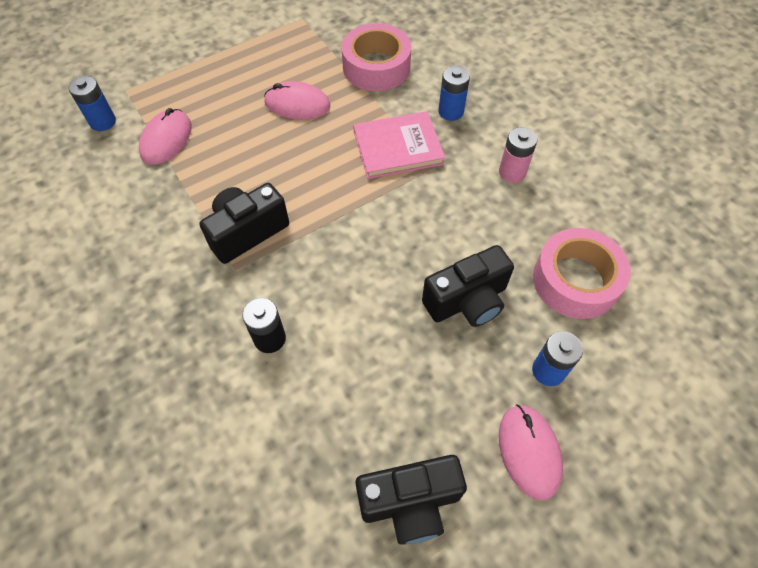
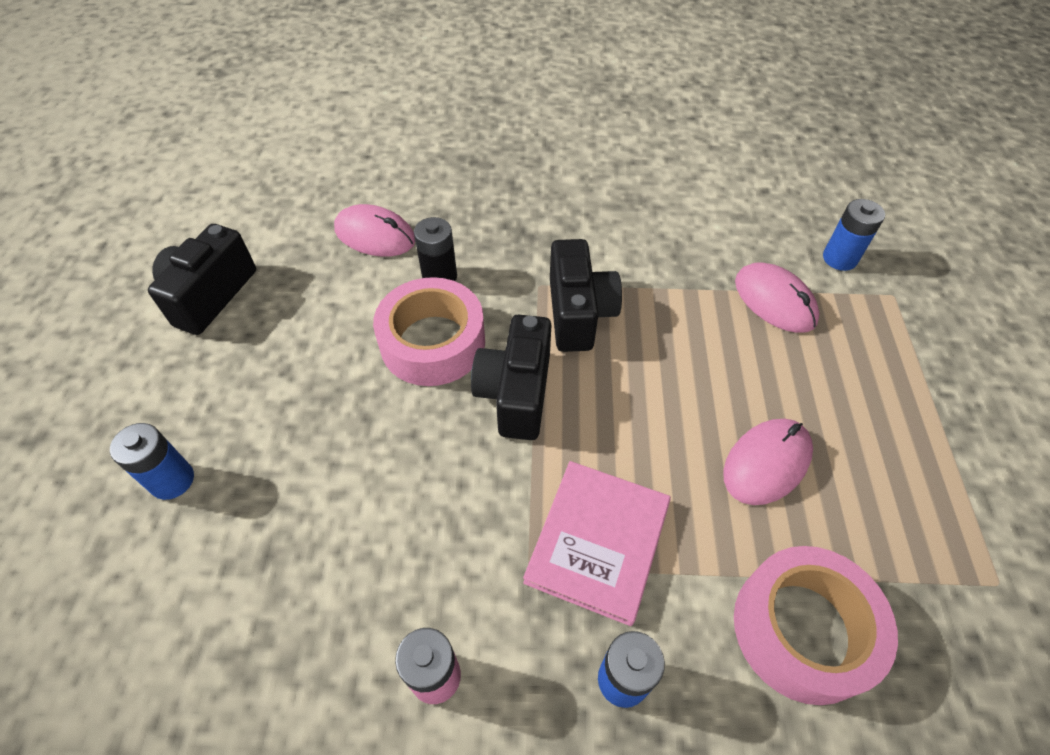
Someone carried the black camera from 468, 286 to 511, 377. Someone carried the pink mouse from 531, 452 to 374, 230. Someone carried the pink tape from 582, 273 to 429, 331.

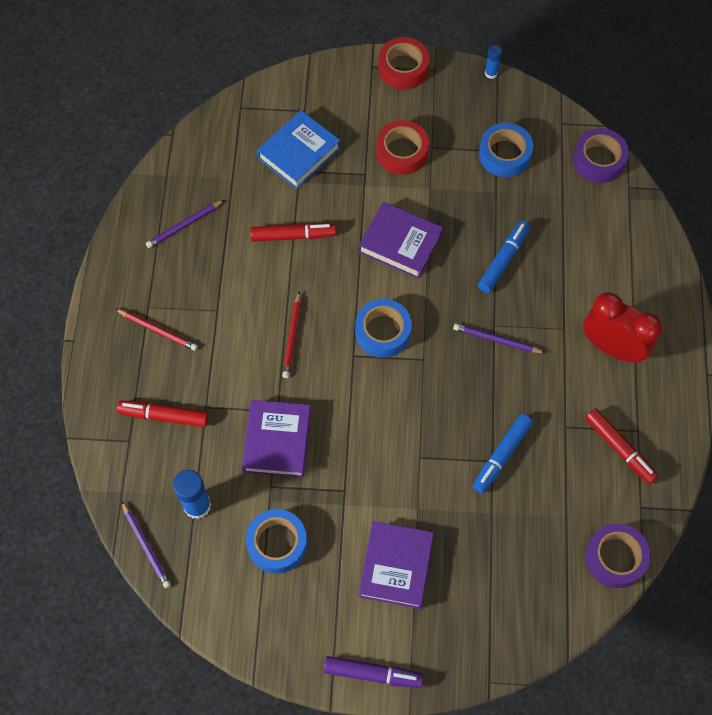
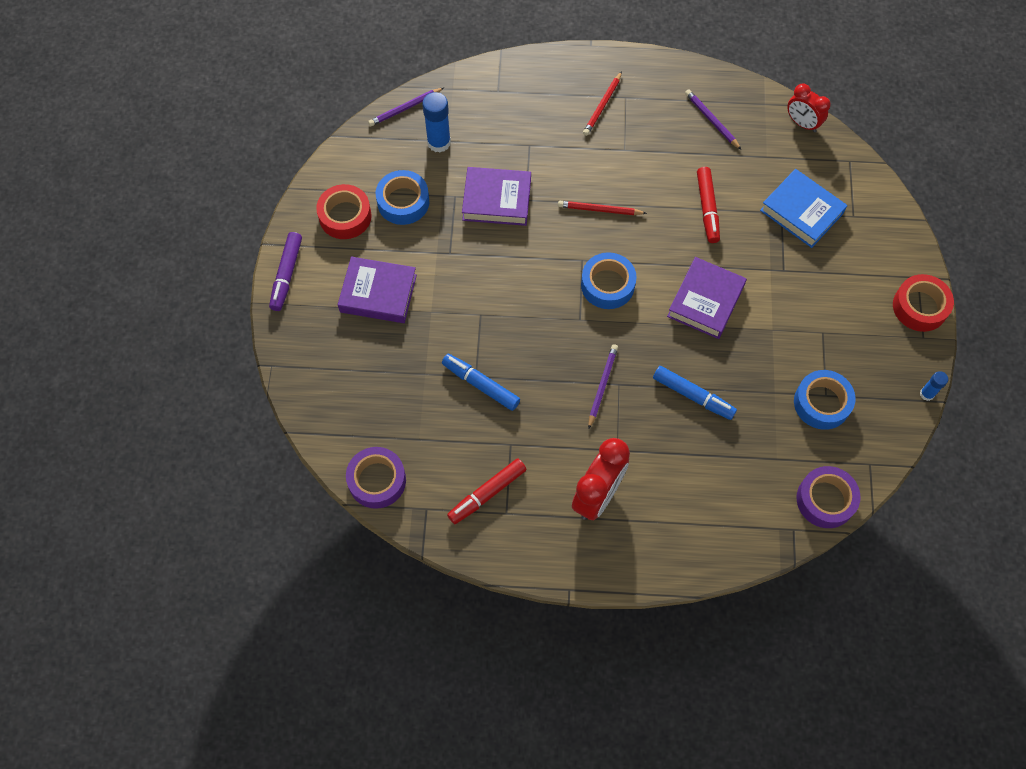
Someone took away the red marker at 163, 414. Someone put down the red clock at 809, 108. Someone carried the red tape from 402, 147 to 344, 211.

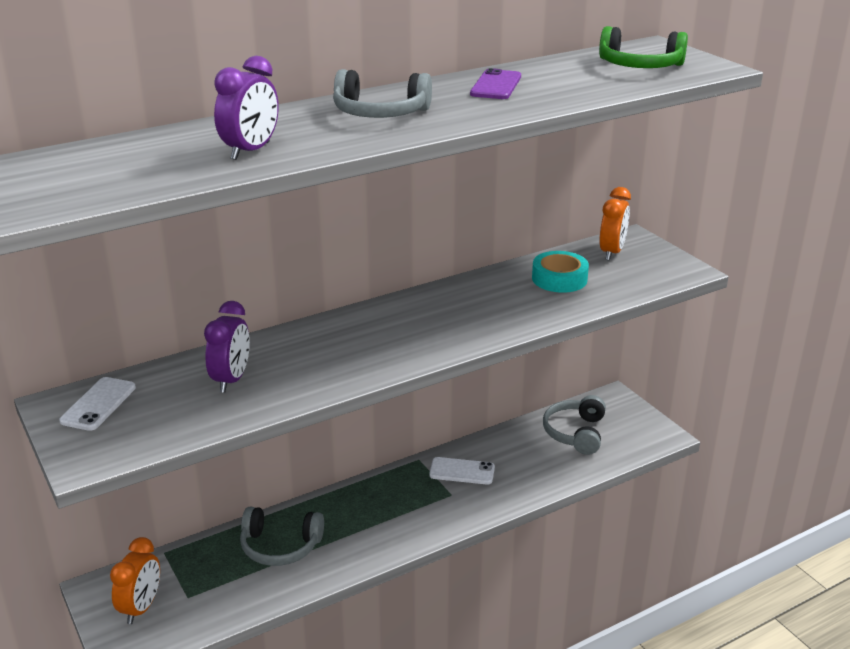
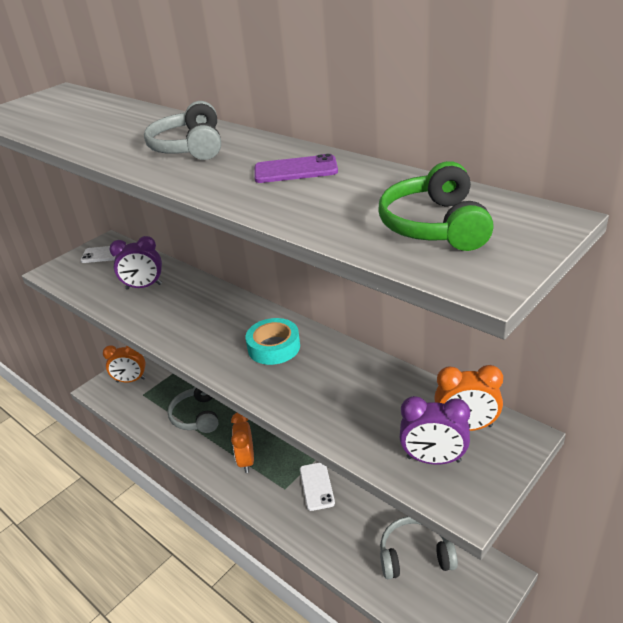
Someone put down the orange clock at 242, 443. Someone carried the purple clock from 246, 108 to 435, 430. Someone carried the turquoise tape from 560, 272 to 273, 341.

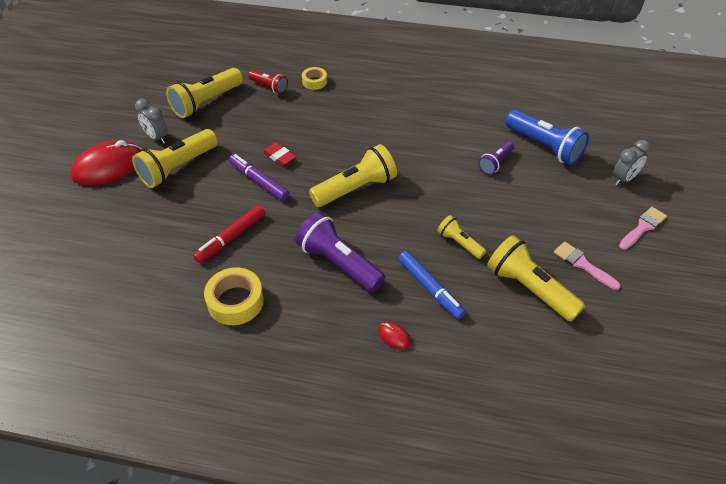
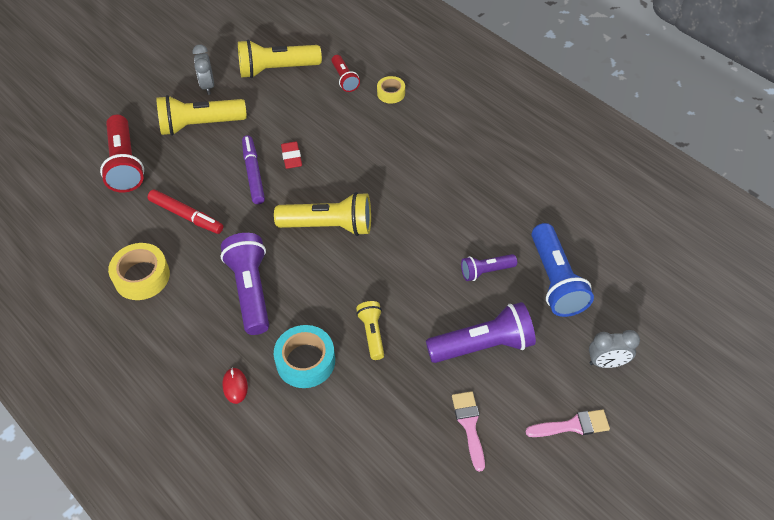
Someone took away the red mouse at 106, 163. Someone took away the yellow flashlight at 536, 278. Someone put down the red flashlight at 122, 154. Someone put down the purple flashlight at 481, 332. Someone swapped the blue marker at 432, 285 for the turquoise tape at 304, 356. Someone rotated the red marker at 229, 234 by 135 degrees counterclockwise.

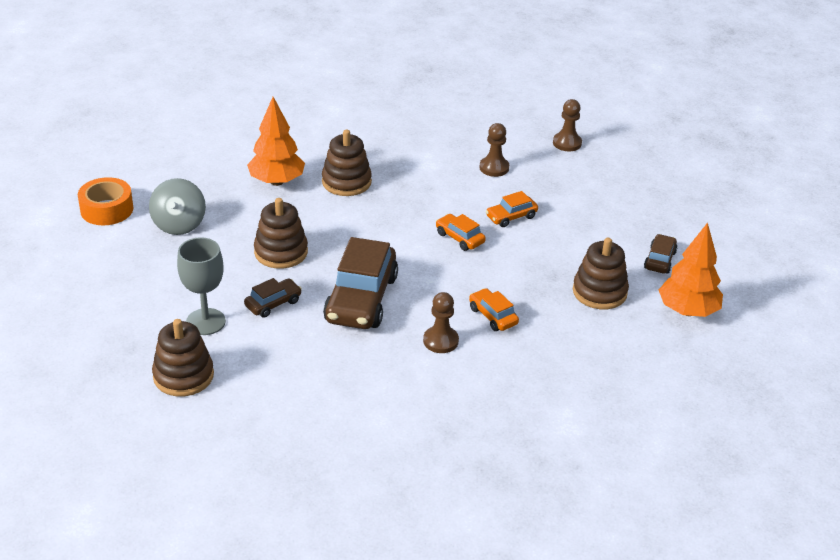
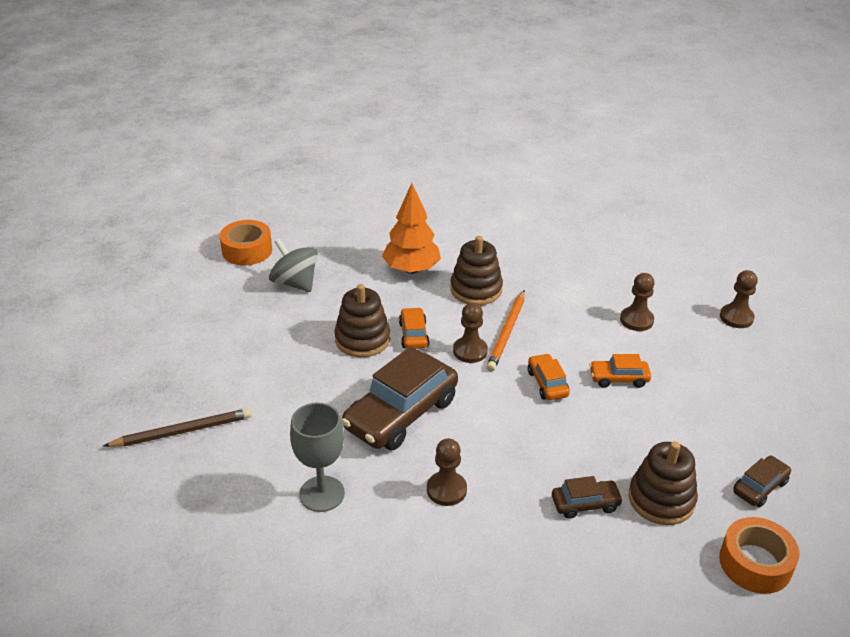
Someone put down the brown pawn at 470, 333. Someone put down the orange pencil at 505, 330. Someone carried the grey goblet from 201, 286 to 317, 457. Someone carried the brown car from 273, 298 to 587, 497. Someone carried the orange car from 494, 309 to 414, 328. Someone swapped the brown stacking toy at 183, 357 for the brown pencil at 177, 427. Someone swapped the orange tree at 691, 269 for the orange tape at 759, 555. Someone rotated the grey spinning top at 177, 206 by 105 degrees clockwise.

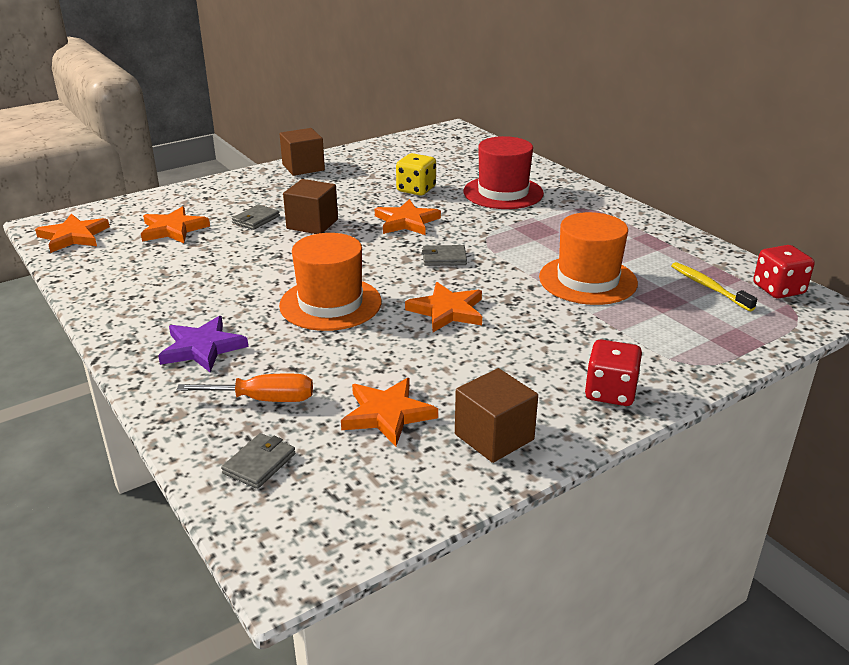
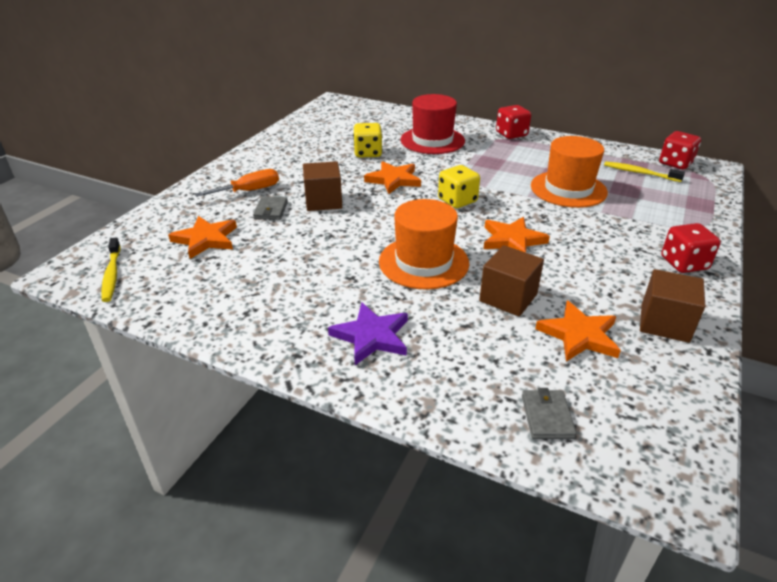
Someone put down the red dice at 513, 122. Someone carried the orange screwdriver from 244, 388 to 237, 183. Someone carried the brown cube from 302, 152 to 511, 281. Someone swapped the orange star at 72, 233 for the yellow toothbrush at 111, 269. Someone swapped the grey wallet at 444, 255 for the yellow dice at 459, 186.

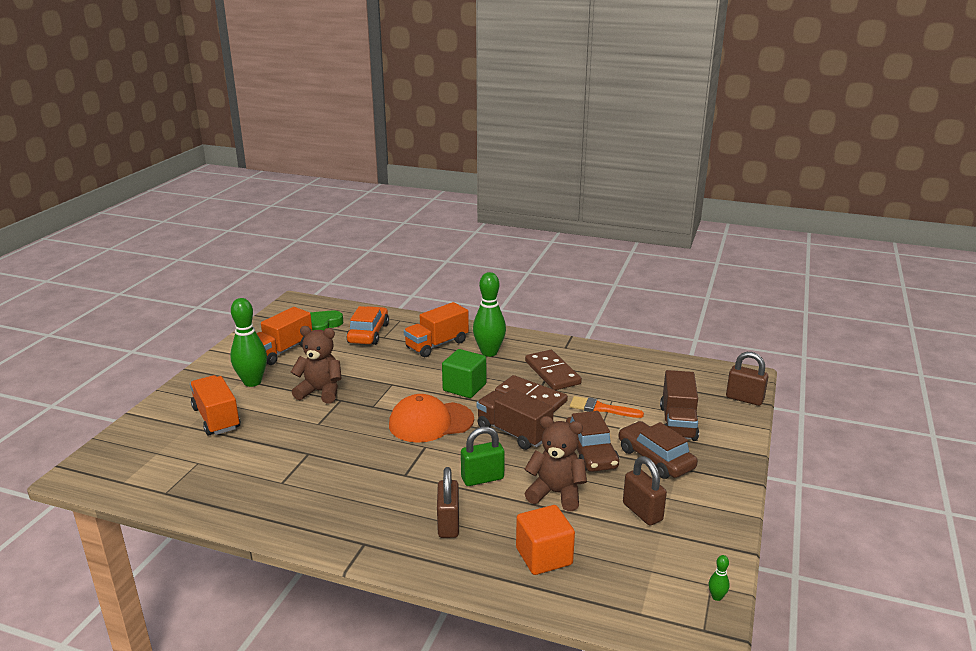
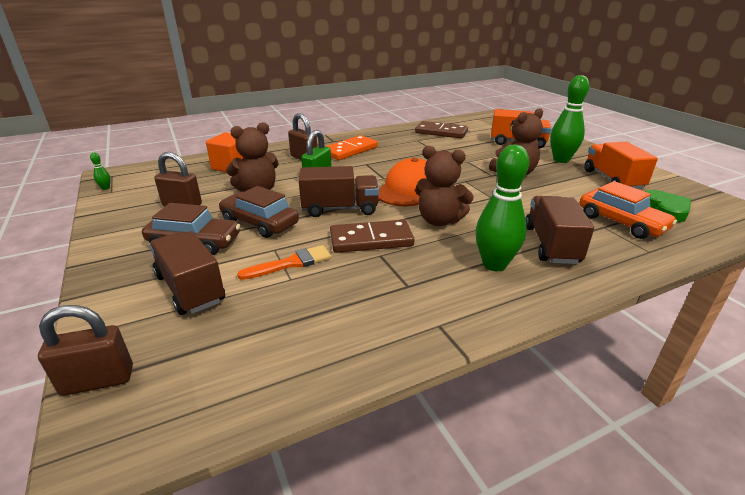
Someone put down the orange domino at 352, 147. Someone carried the brown domino from 553, 370 to 441, 130. Someone swapped the green cube at 464, 373 for the brown teddy bear at 444, 186. Someone repainted the orange truck at 436, 329, which became the brown truck at 560, 230.

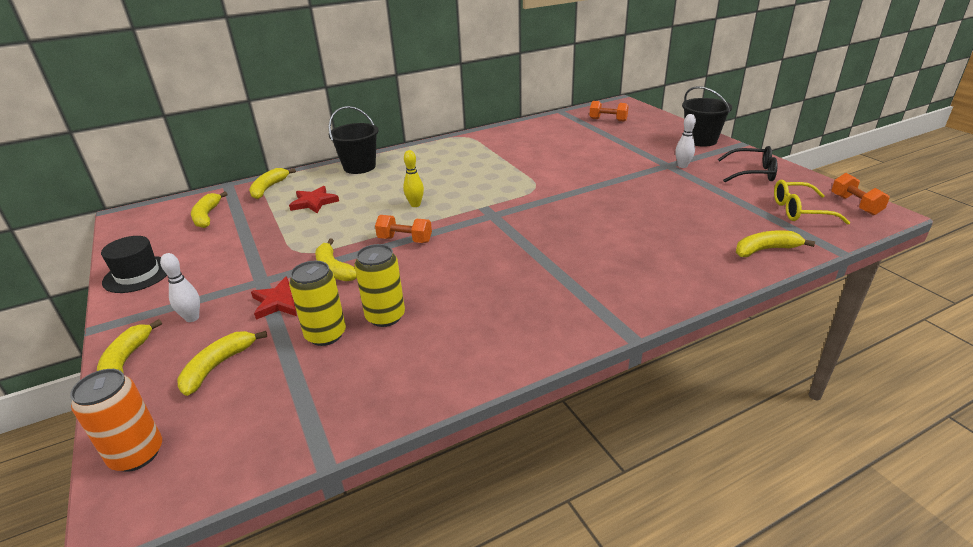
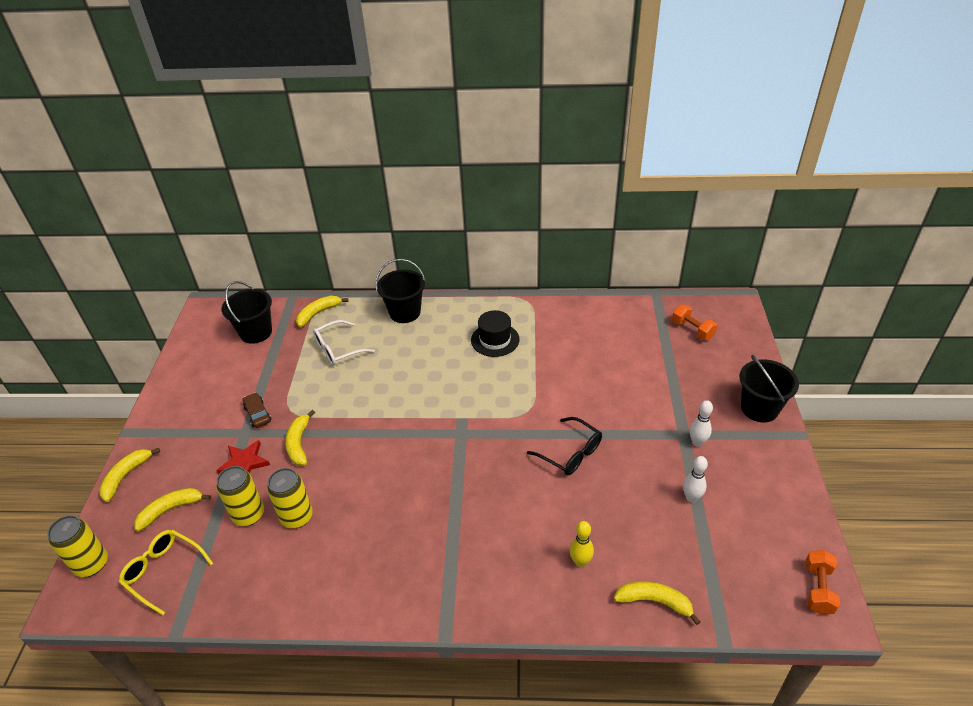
Someone took away the orange dumbbell at 403, 229. Someone put down the brown car at 256, 410. Someone carried the black hat from 134, 264 to 495, 333. Someone carried the white bowling pin from 180, 287 to 695, 479. Someone carried the yellow bowling pin from 413, 178 to 582, 544. Someone carried the black glasses from 748, 164 to 564, 446. Someone carried the yellow glasses from 812, 202 to 166, 572. Someone swapped the yellow banana at 209, 210 for the black bucket at 246, 312. Someone swapped the red star at 314, 199 for the white glasses at 344, 343. Someone repainted the orange can at 116, 420, which became the yellow can at 77, 546.

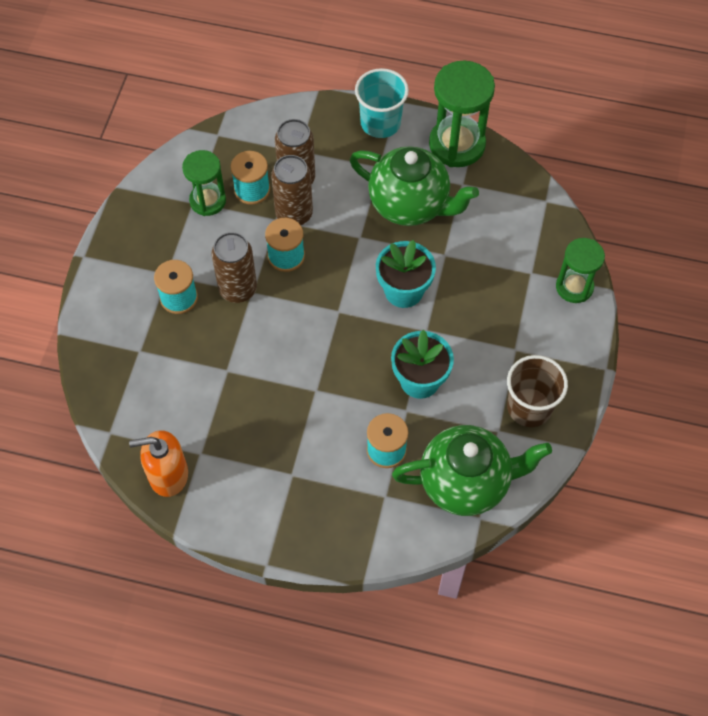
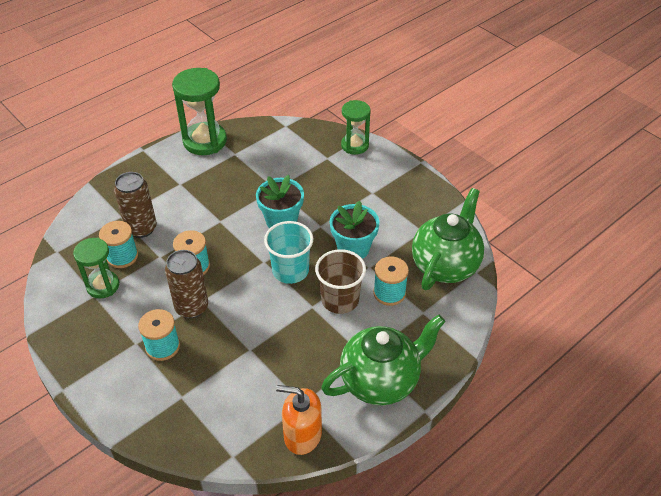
Someone took away the brown can at 292, 190. Someone carried the green teapot from 414, 186 to 383, 360. Someone carried the turquoise cup from 382, 103 to 289, 252. Someone carried the brown cup from 537, 391 to 340, 281. Someone rotated the orange soap dispenser at 158, 463 by 75 degrees clockwise.

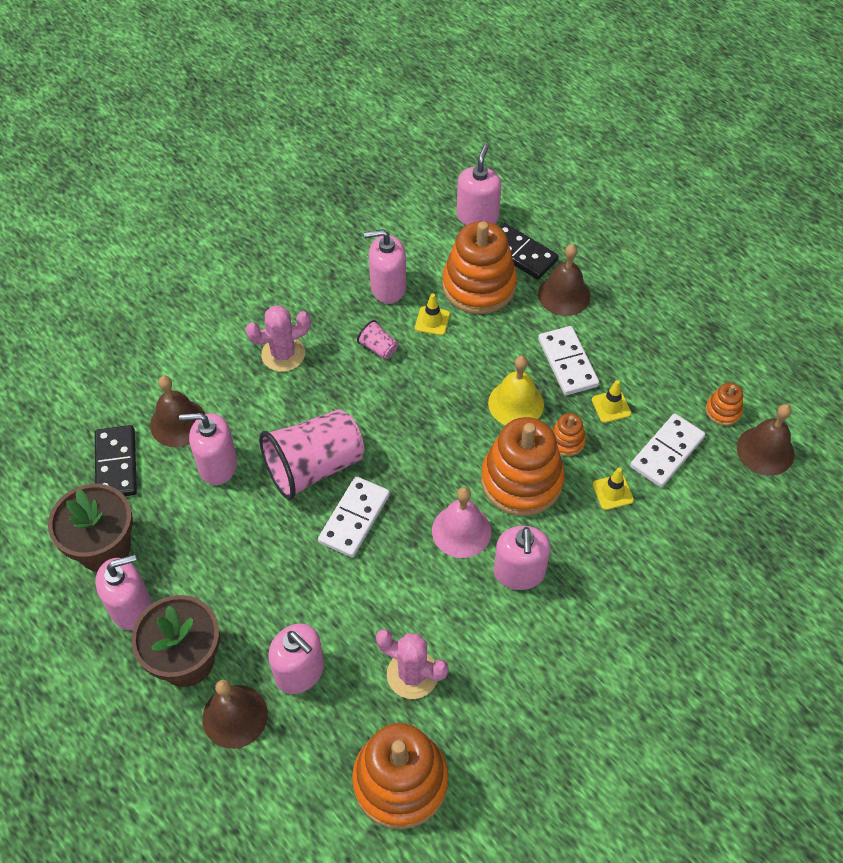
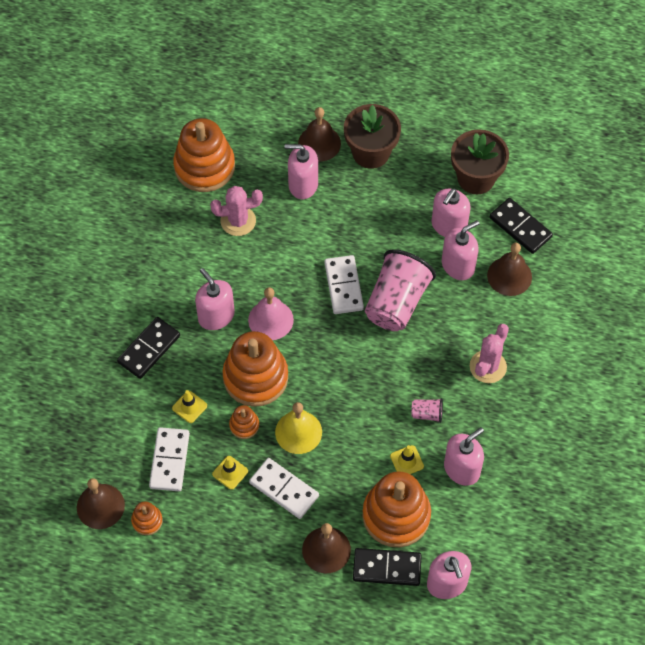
Someone put down the black domino at 148, 348. Someone carried the pink soap dispenser from 124, 592 to 451, 213.

